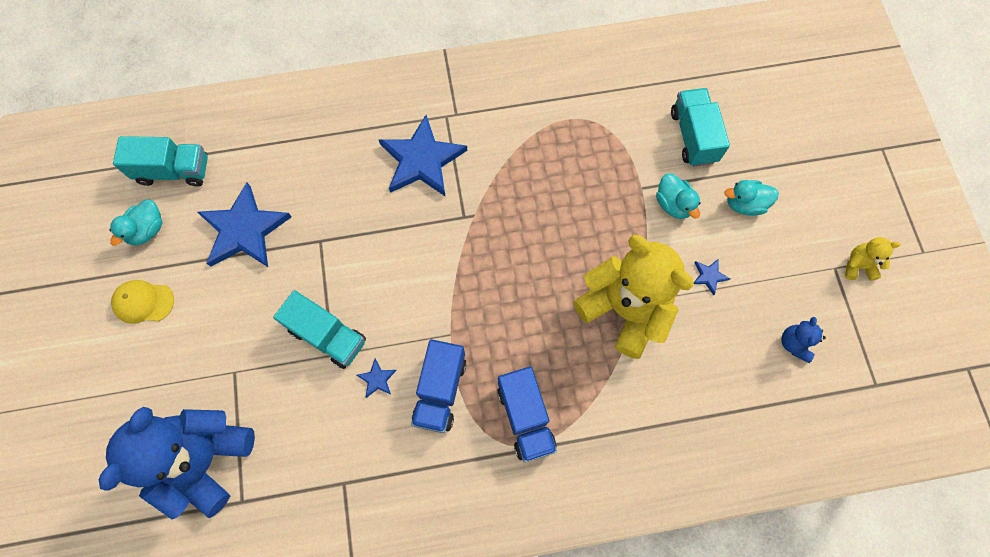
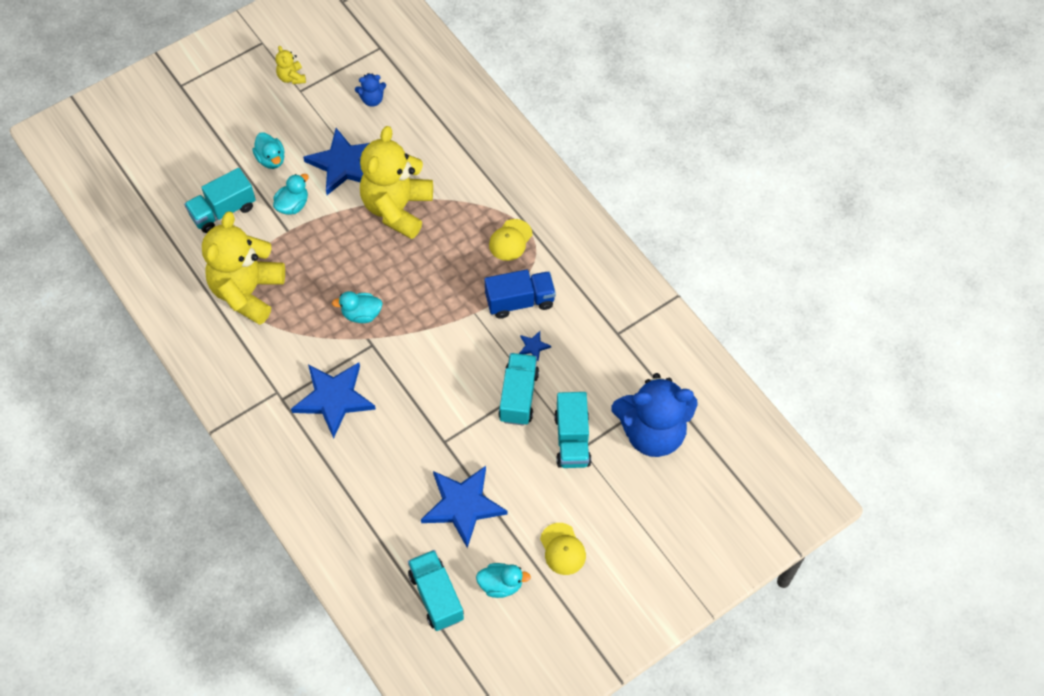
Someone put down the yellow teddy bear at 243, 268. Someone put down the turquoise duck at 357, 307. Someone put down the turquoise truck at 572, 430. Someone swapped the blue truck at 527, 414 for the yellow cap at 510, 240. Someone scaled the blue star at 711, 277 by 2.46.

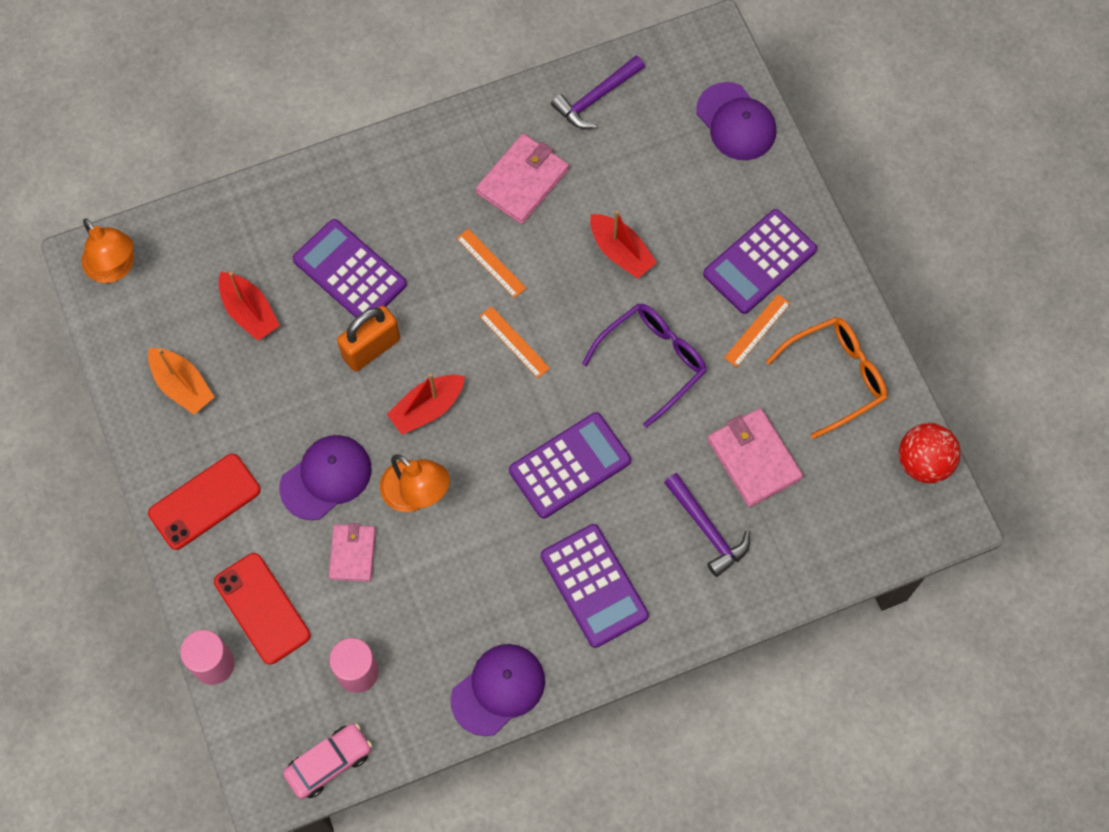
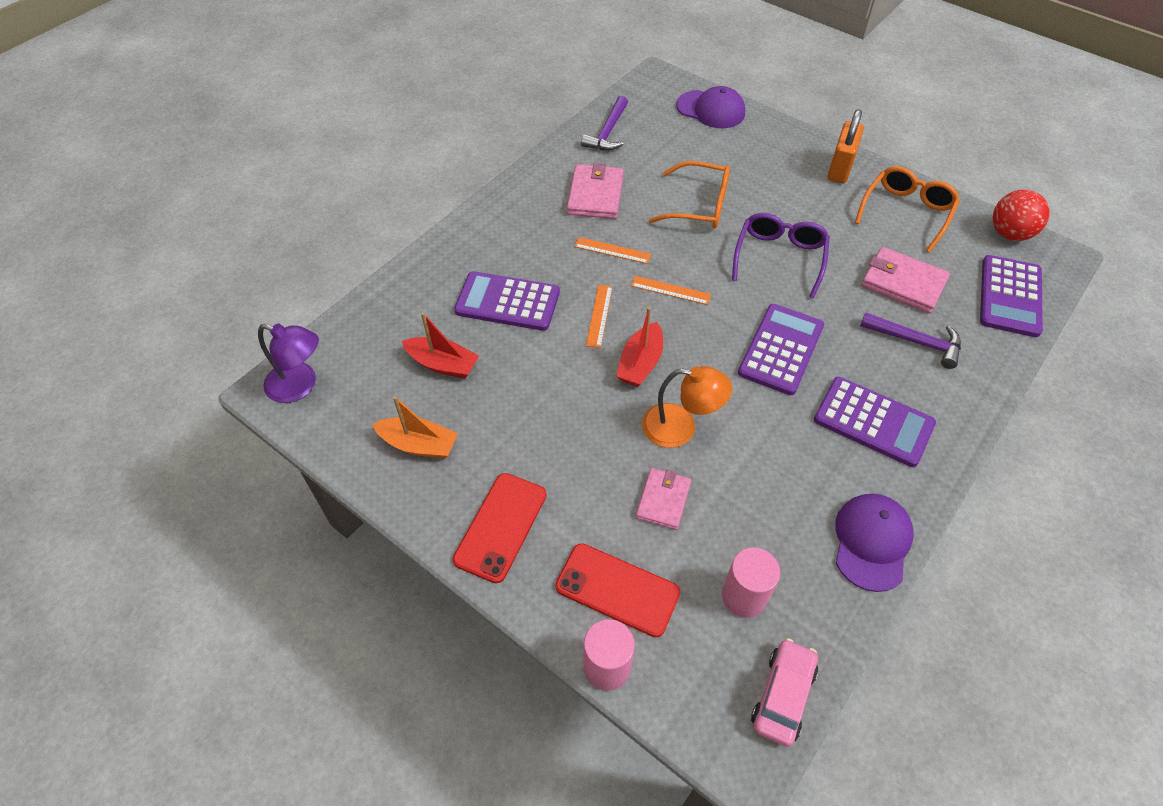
Someone took away the purple cap at 325, 477. Someone carried the orange padlock from 368, 339 to 845, 146. Someone carried the purple calculator from 760, 261 to 1011, 296. Someone carried the orange ruler from 757, 330 to 599, 316. Someone swapped the red boat at 623, 244 for the orange glasses at 689, 195. Someone repainted the orange lamp at 108, 251, which became the purple lamp at 288, 363. Someone rotated the pink wallet at 352, 552 by 45 degrees clockwise.

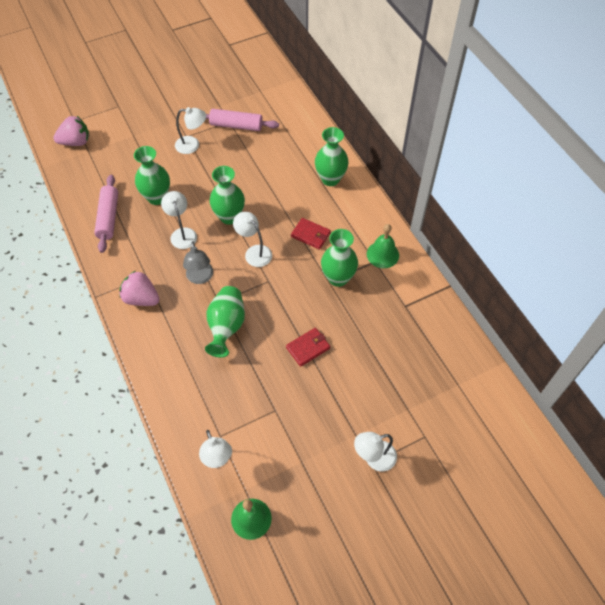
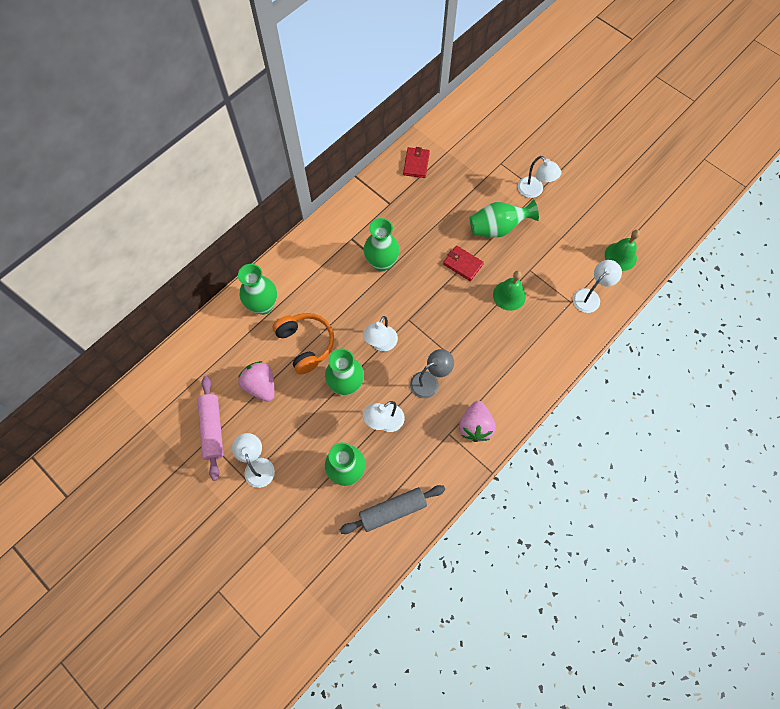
Someone put down the orange headphones at 303, 344. Someone carried the pink strawberry from 71, 131 to 256, 381. Someone carried the green vase from 225, 322 to 504, 218. Someone carried the red wallet from 311, 233 to 416, 162. Someone carried the green bell from 383, 246 to 509, 291. Someone repainted the pink rolling pin at 106, 214, which became the grey rolling pin at 392, 509.

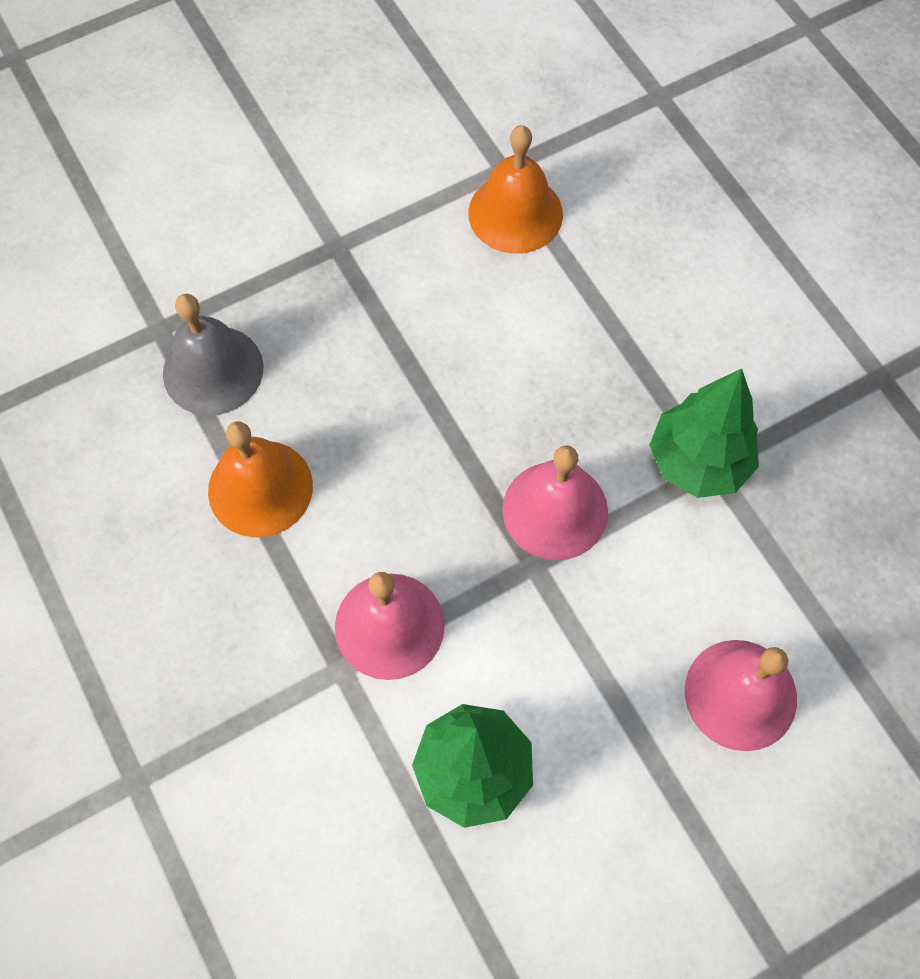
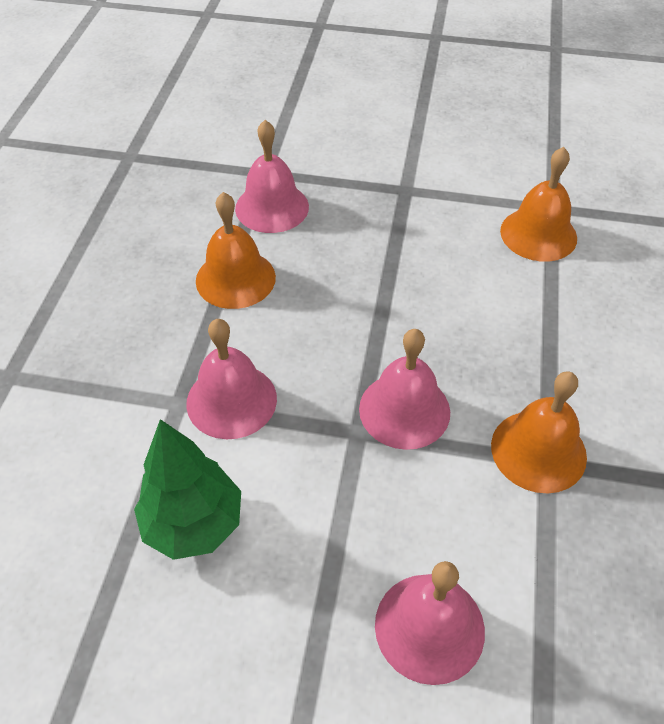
Someone swapped the green tree at 704, 433 for the orange bell at 539, 432. Someone repainted the grey bell at 213, 354, which became the pink bell at 272, 176.

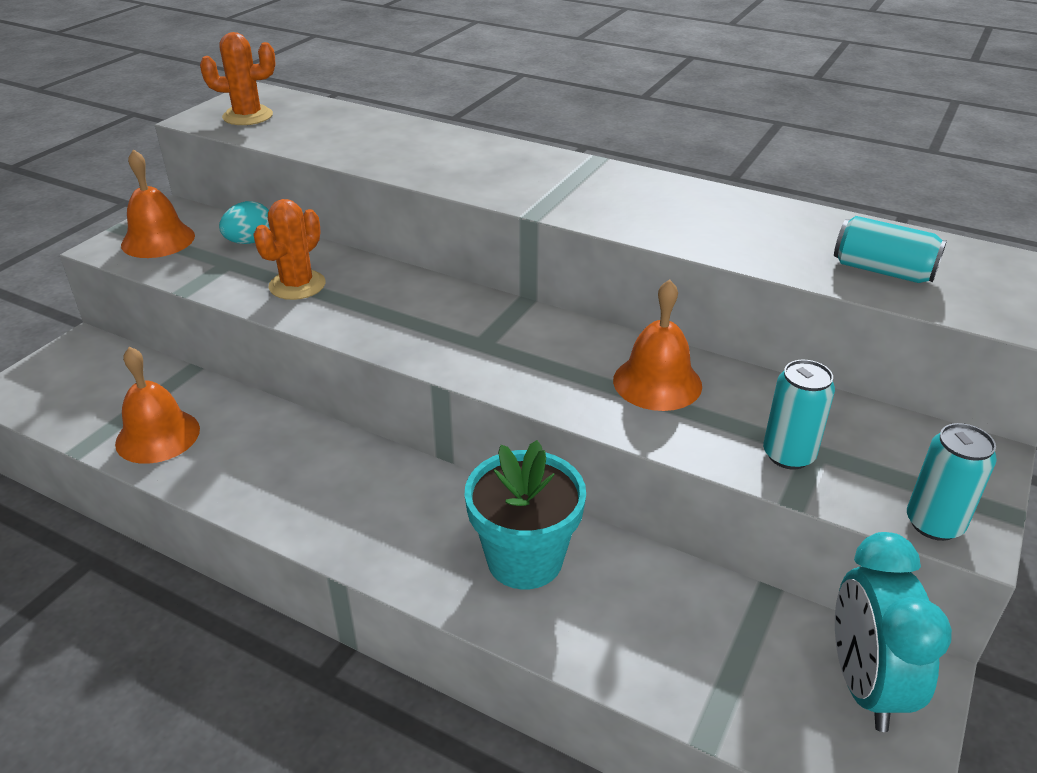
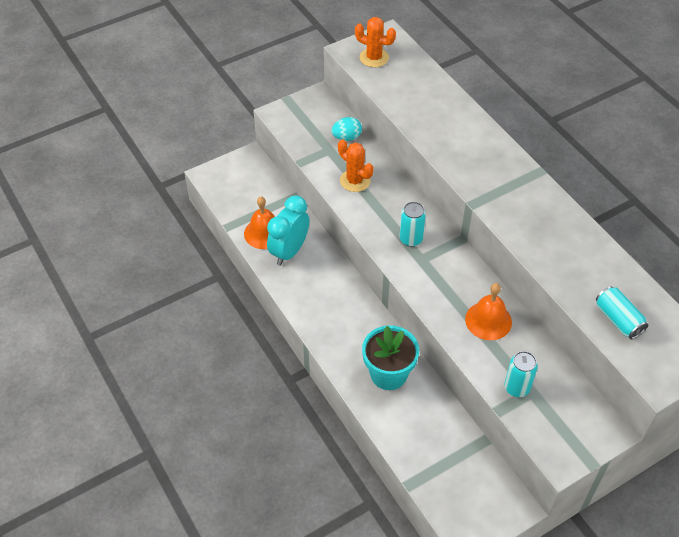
Someone took away the orange bell at 158, 203. Someone carried the turquoise clock from 893, 632 to 288, 230. Someone carried the turquoise can from 952, 482 to 413, 224. Someone rotated the orange cactus at 289, 249 by 75 degrees clockwise.

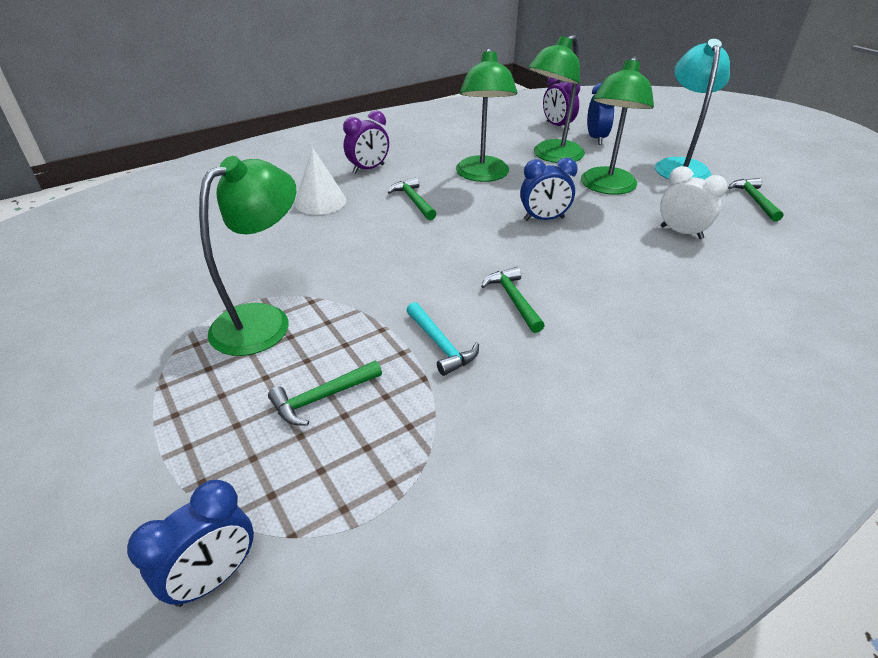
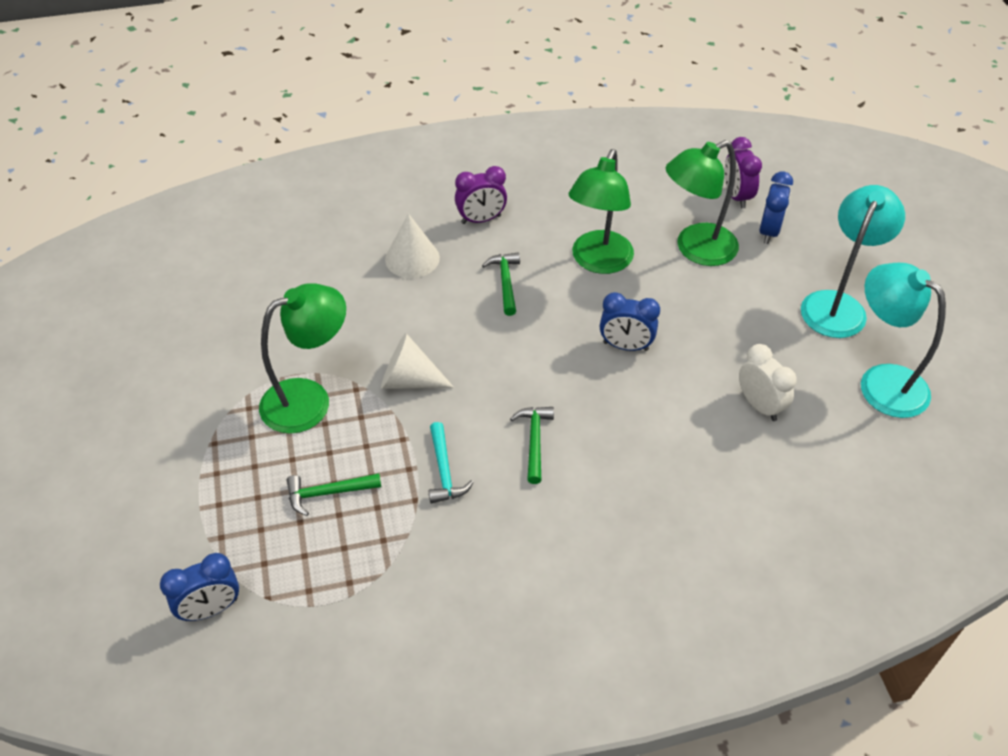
Someone took away the green lamp at 617, 125. Someone put down the white cone at 417, 361. Someone swapped the green hammer at 756, 199 for the turquoise lamp at 903, 340.

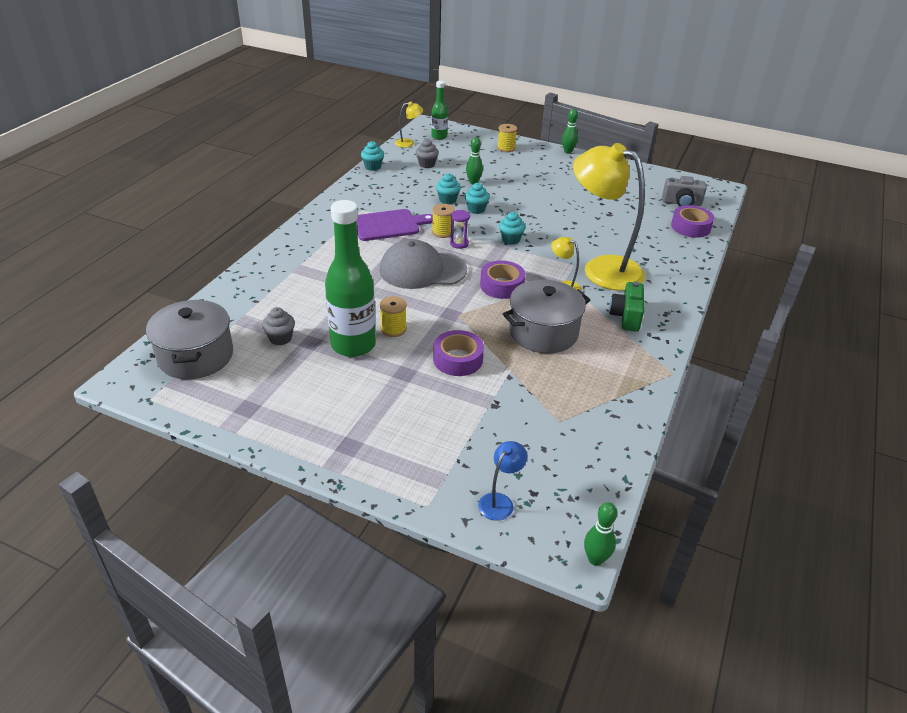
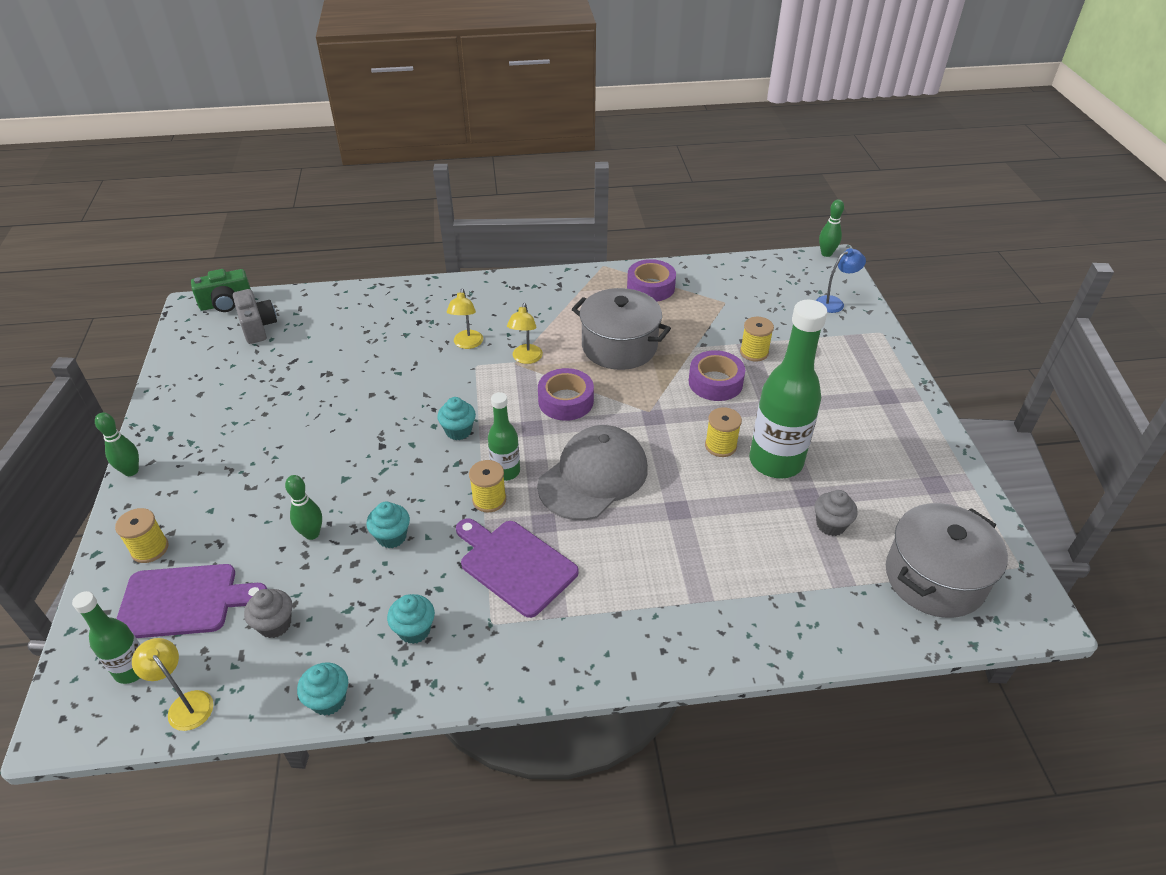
Someone put down the purple cutting board at 192, 601. Someone put down the yellow spool at 757, 339. Someone carried the turquoise cupcake from 477, 198 to 411, 619. Someone carried the green camera from 626, 306 to 221, 290. Someone carried the purple tape from 692, 221 to 651, 280. Someone swapped the purple hourglass at 460, 229 for the green bottle at 504, 436. Someone rotated the grey cap at 423, 264 by 105 degrees counterclockwise. Someone rotated the blue lamp at 502, 481 by 150 degrees clockwise. Someone scaled the yellow lamp at 609, 217 by 0.41.

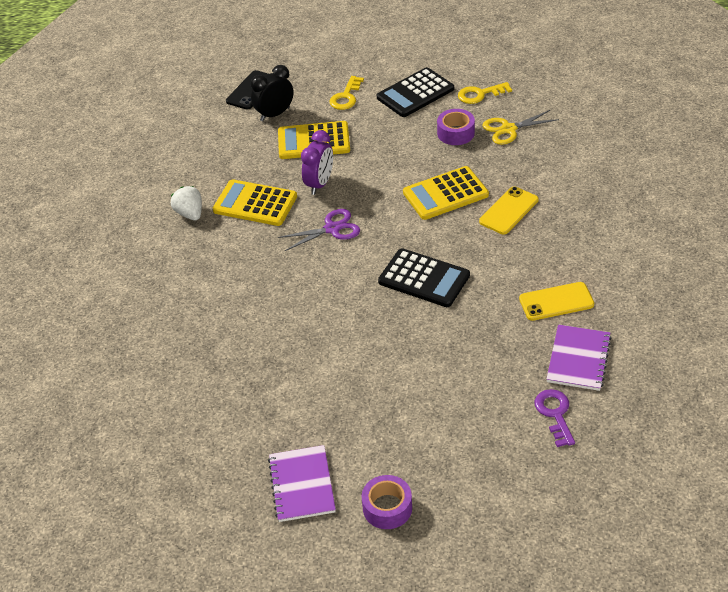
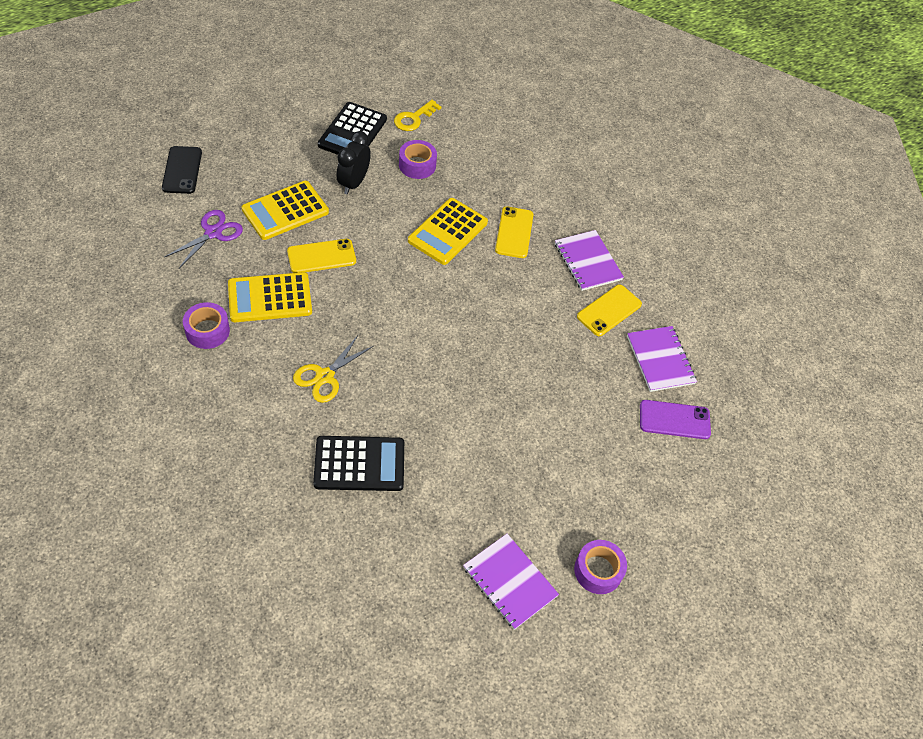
Someone took away the yellow key at 347, 93. Someone put down the purple notebook at 589, 260. Someone carried the black clock from 272, 93 to 354, 162. Someone carried the purple scissors from 319, 230 to 204, 239. Someone carried the black calculator from 424, 277 to 358, 463. Someone carried the yellow scissors from 521, 127 to 333, 368. Someone swapped the white strawberry at 186, 203 for the purple tape at 206, 325. Someone swapped the purple clock at 317, 162 for the yellow phone at 321, 256. Someone swapped the purple key at 555, 418 for the purple phone at 675, 419.

